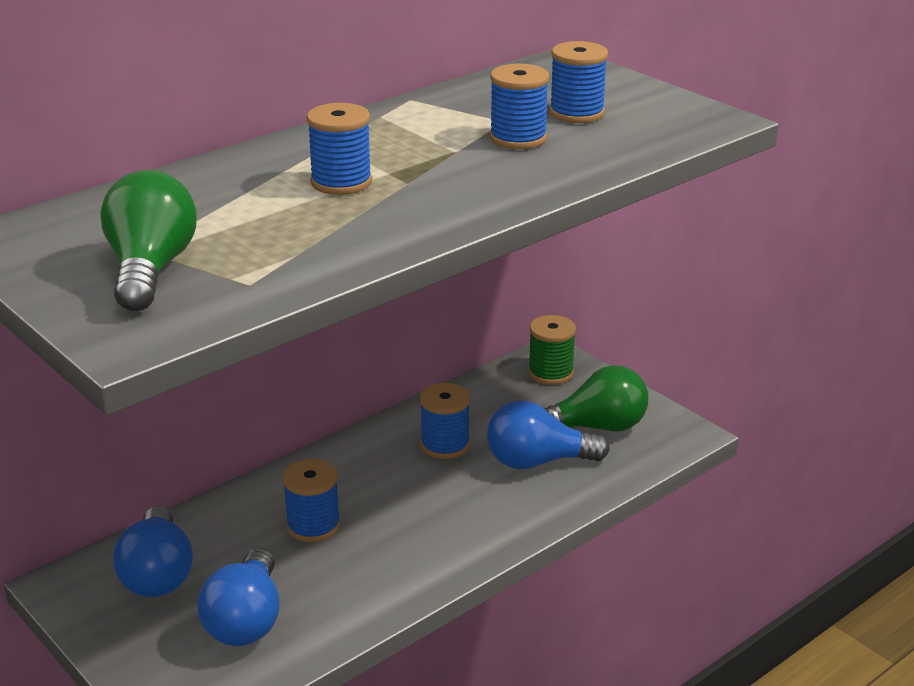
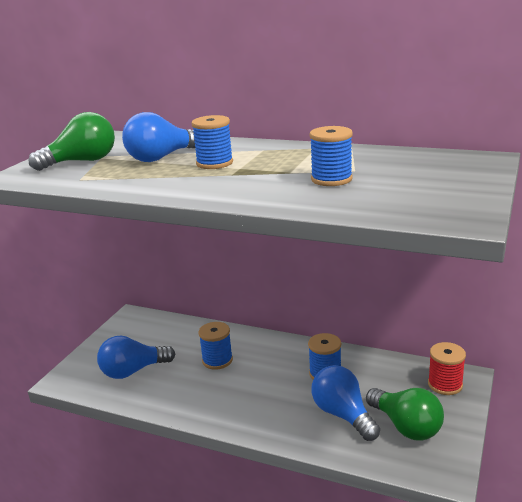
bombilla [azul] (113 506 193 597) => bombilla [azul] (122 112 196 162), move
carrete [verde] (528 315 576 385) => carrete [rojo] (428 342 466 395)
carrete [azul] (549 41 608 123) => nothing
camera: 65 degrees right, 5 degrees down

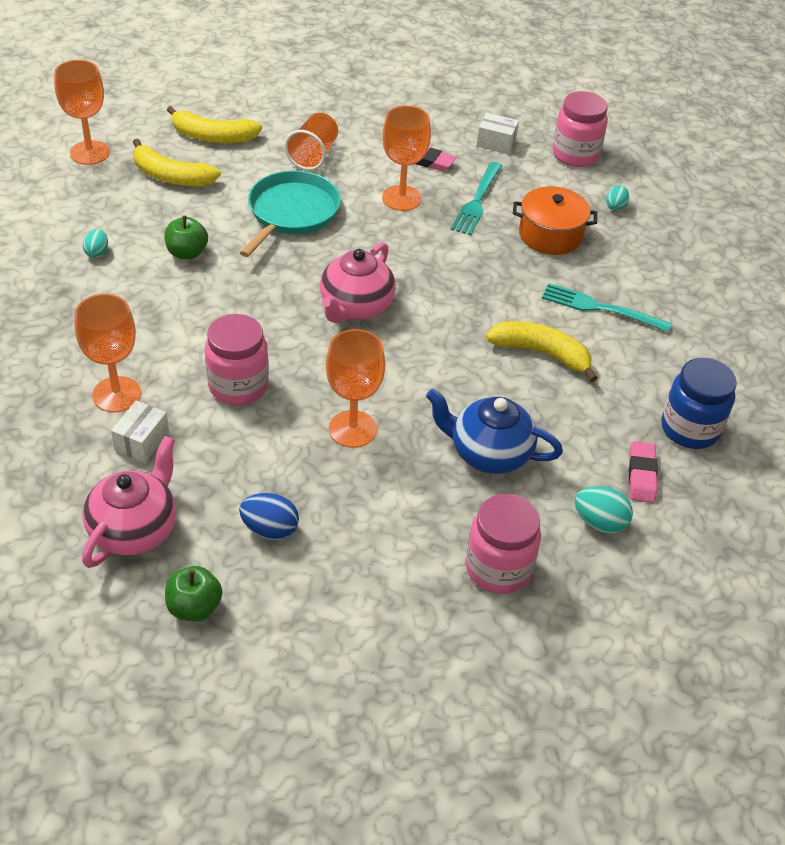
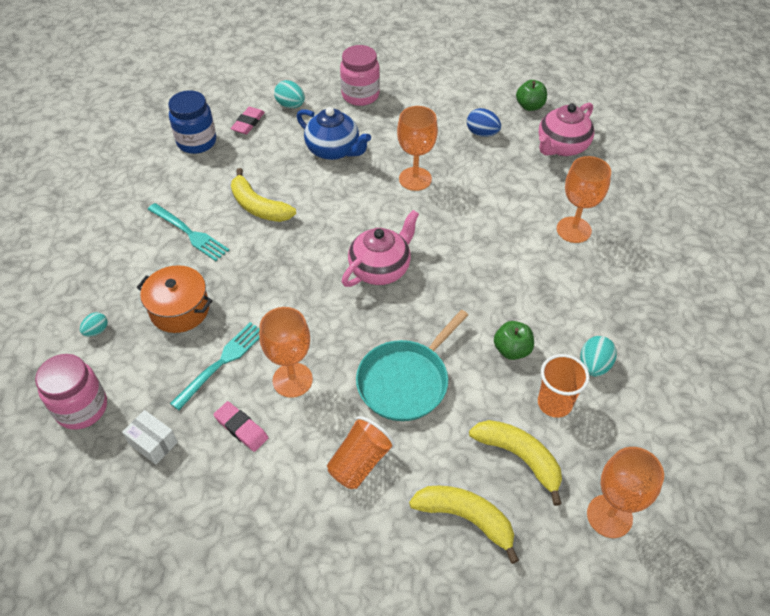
nothing => vaso [naranja] (538 354 589 418)
huevo [turquesa] (83 229 108 258) => huevo [turquesa] (580 336 617 377), x1.53
caja [blanco] (111 400 169 463) => nothing
tarro [rosa] (205 314 269 405) => nothing
camera: 160 degrees left, 5 degrees up

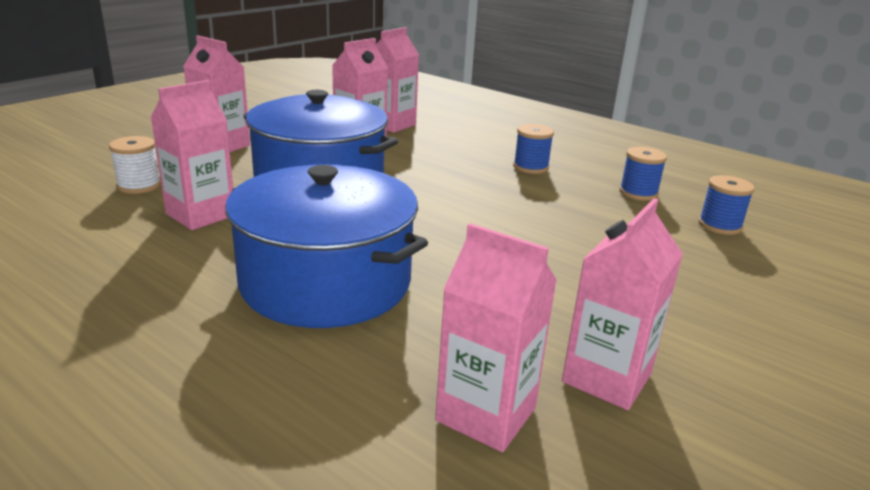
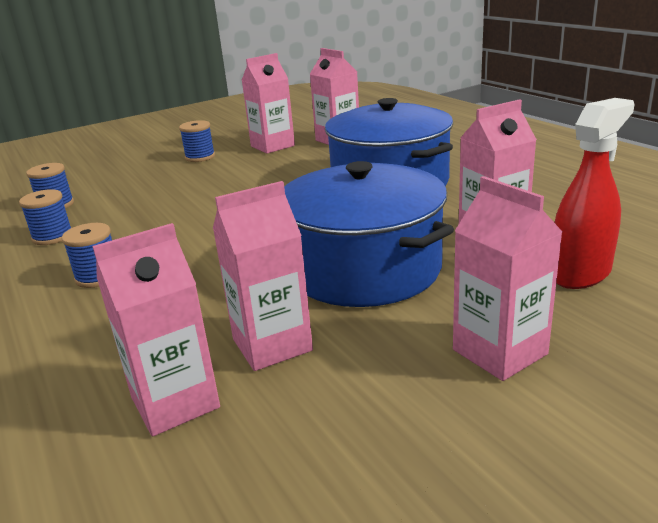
nothing => carrete [azul] (179 120 215 162)
carrete [blanco] (109 136 161 194) => pulverizador [rojo] (555 98 634 289)
camera: 155 degrees left, 0 degrees up

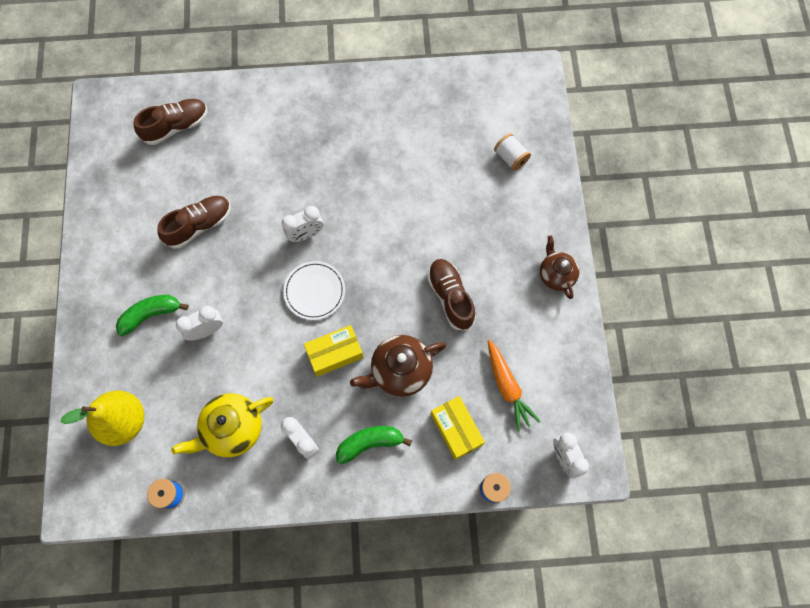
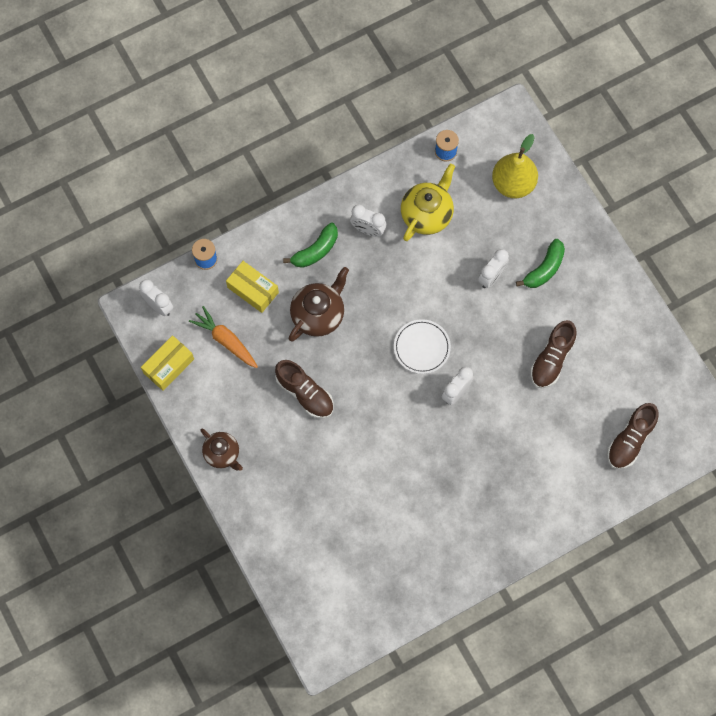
caja [amarillo] (304 325 364 377) => caja [amarillo] (141 335 194 391), move
carrete [blanco] (494 133 531 171) => nothing
camera: 155 degrees right, 0 degrees up

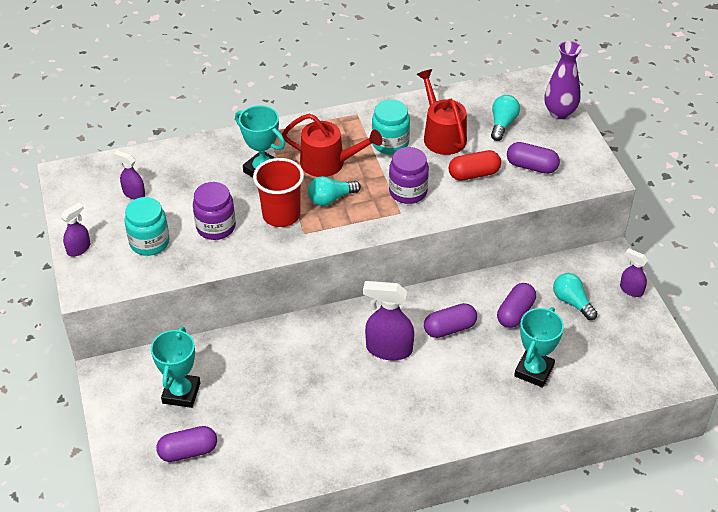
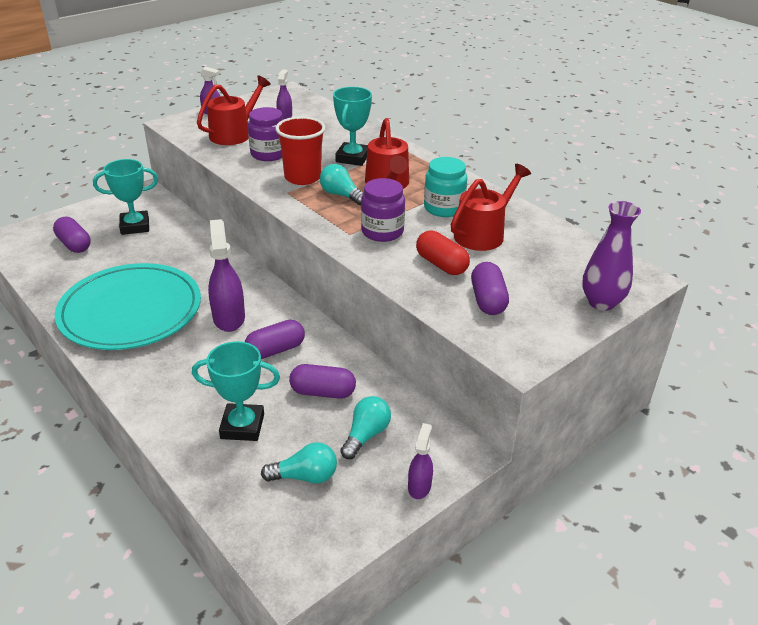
nothing => plato [turquesa] (54 263 201 350)
tarro [turquesa] (125 197 169 256) => regadera [rojo] (197 76 271 145)
cápsula [morado] (424 303 477 338) => cápsula [morado] (245 320 305 359), 75 degrees counterclockwise
bombilla [turquesa] (491 95 520 141) => bombilla [turquesa] (261 442 337 484), move
camera: 65 degrees right, 10 degrees down

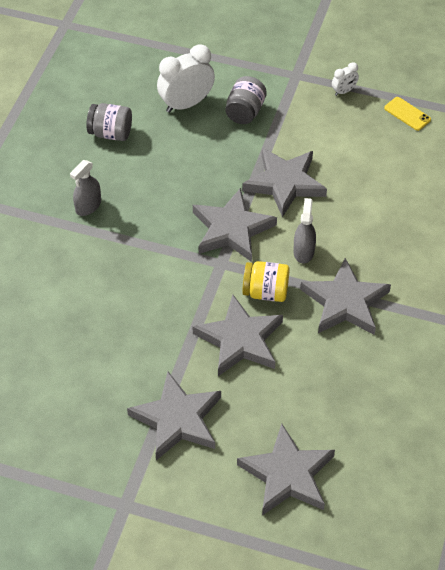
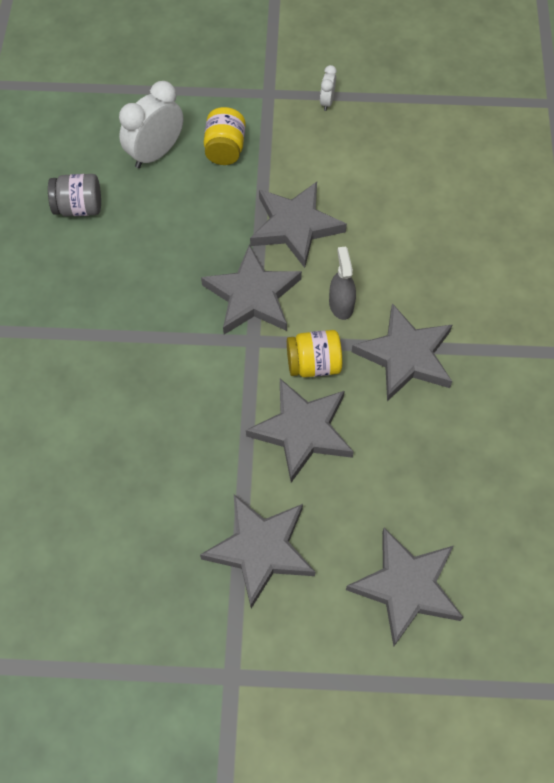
tarro [gris] (226 76 267 124) => tarro [amarillo] (204 107 245 165)
despertador [blanco] (332 62 359 96) => despertador [blanco] (320 65 337 111), 150 degrees clockwise
pulverizador [gris] (70 160 101 216) => nothing
móvil [amarillo] (384 97 431 131) => nothing
camera: 15 degrees left, 10 degrees up

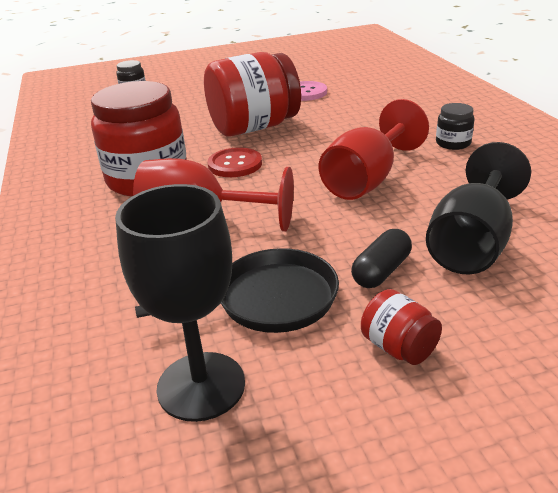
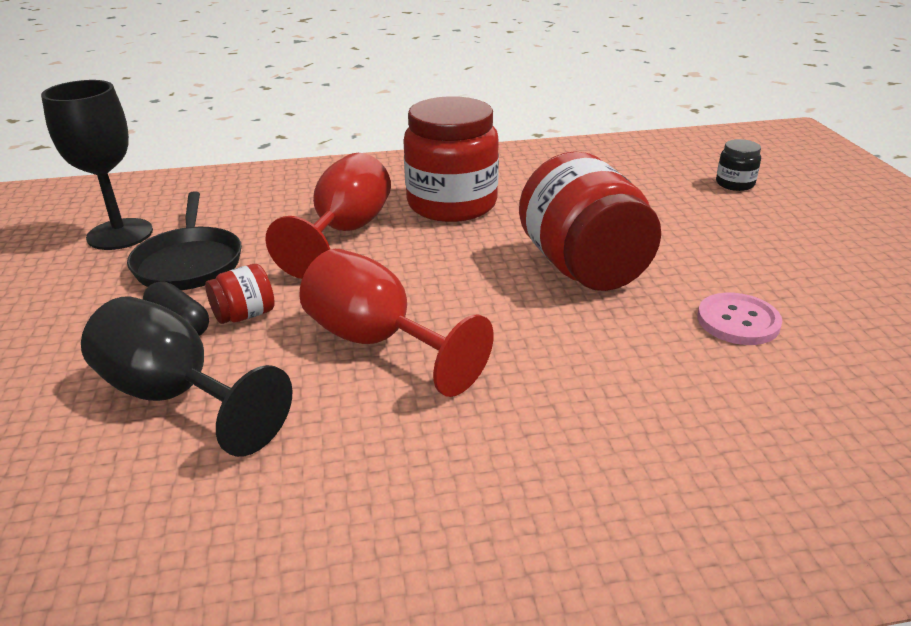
tarro [rojo] (361 289 442 365) => tarro [rojo] (205 264 275 324), move
botón [rojo] (207 147 262 177) => nothing
tarro [negro] (436 103 474 150) => nothing
camera: 95 degrees right, 0 degrees up

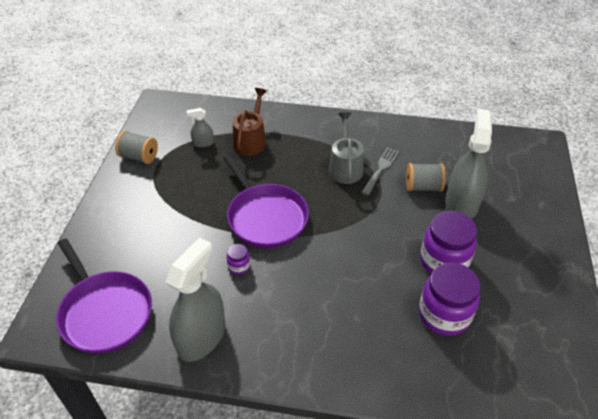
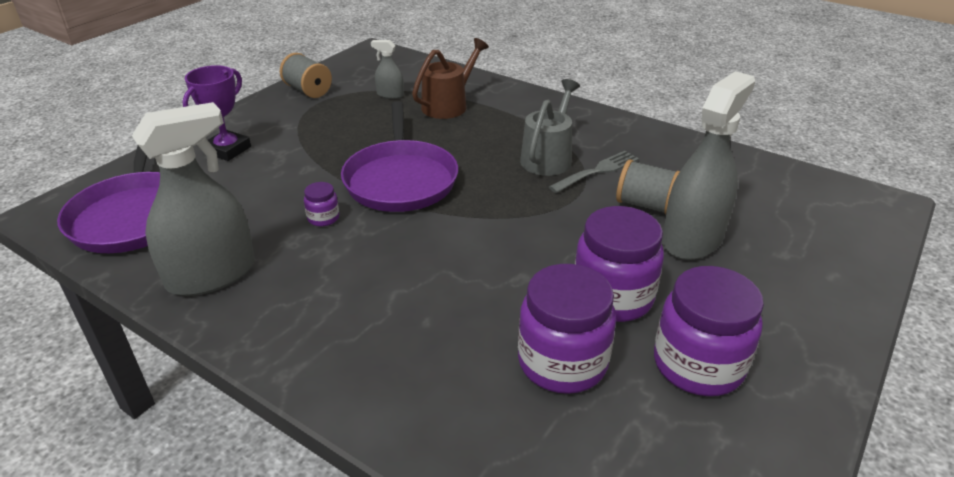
nothing => trofeo [morado] (182 65 251 161)
nothing => tarro [morado] (654 266 764 396)
camera: 25 degrees right, 10 degrees down

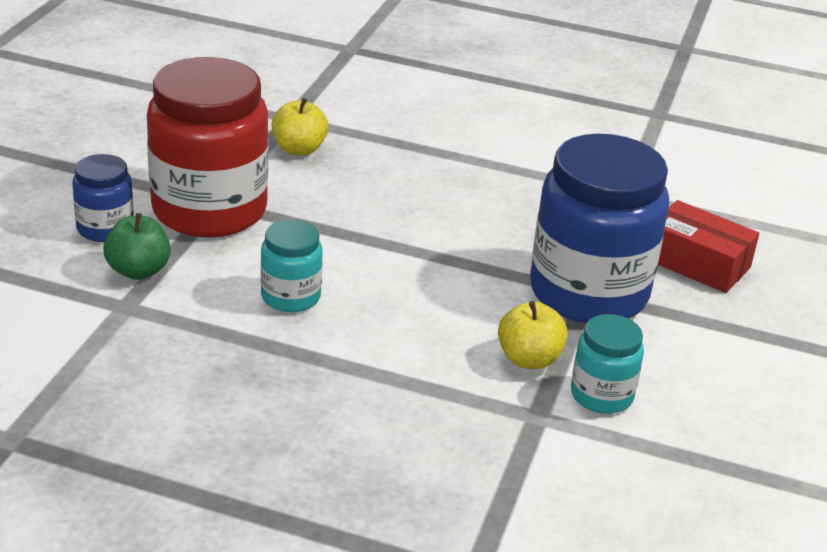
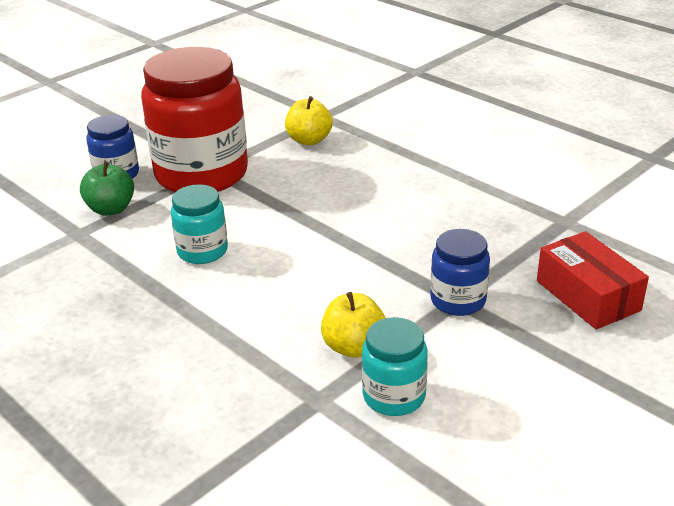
tarro [azul] (530 134 669 323) => tarro [azul] (430 229 490 316), x0.48
camera: 30 degrees right, 0 degrees up

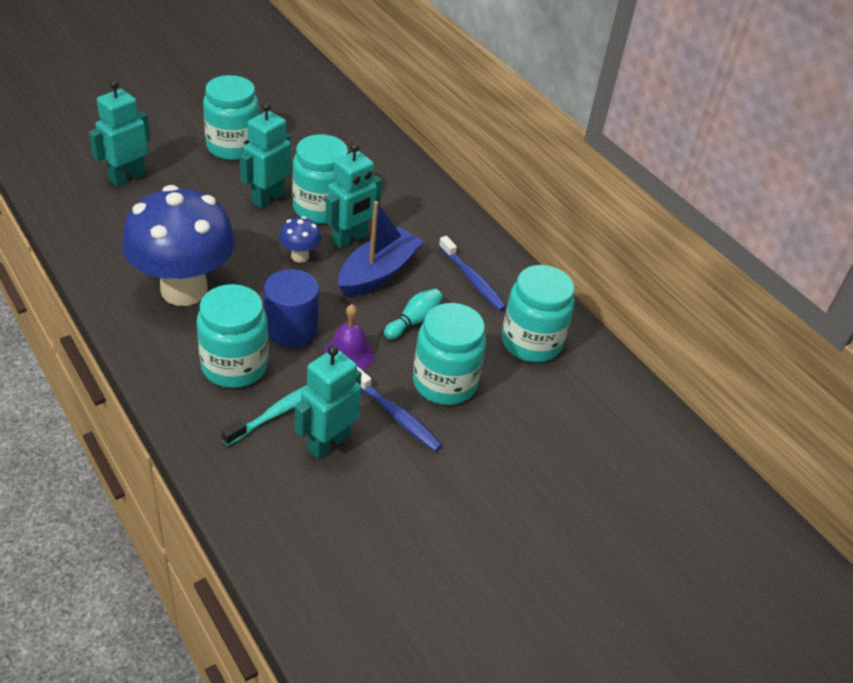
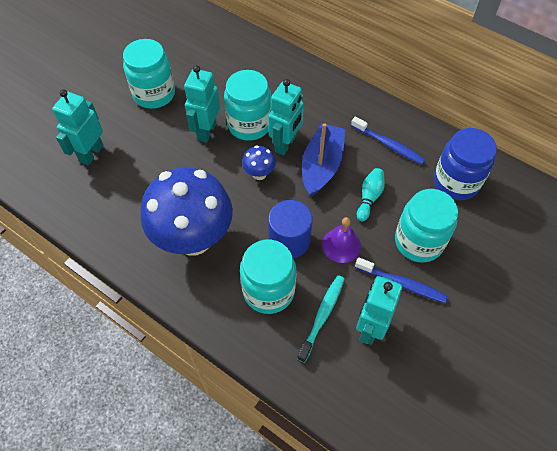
tarro [turquesa] (502 265 575 362) => tarro [azul] (434 128 497 200)
camera: 15 degrees left, 15 degrees up

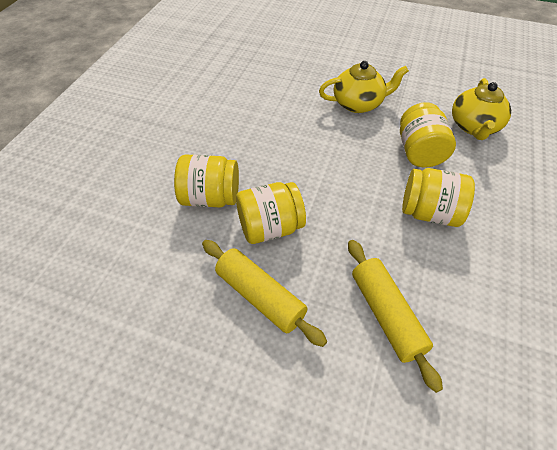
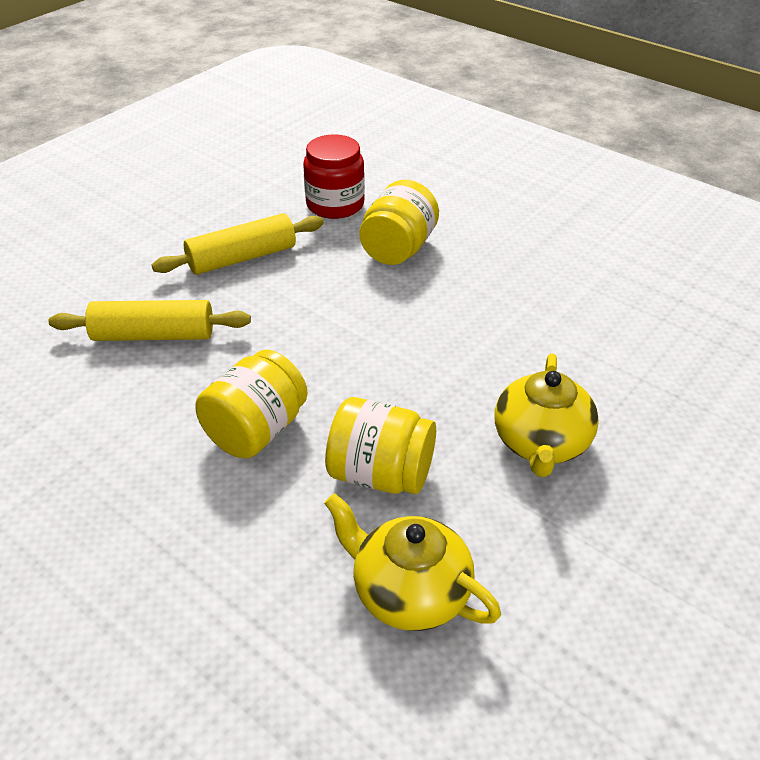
nothing => tarro [rojo] (303 134 365 219)
tarro [amarillo] (236 182 306 244) => nothing
camera: 110 degrees right, 10 degrees down

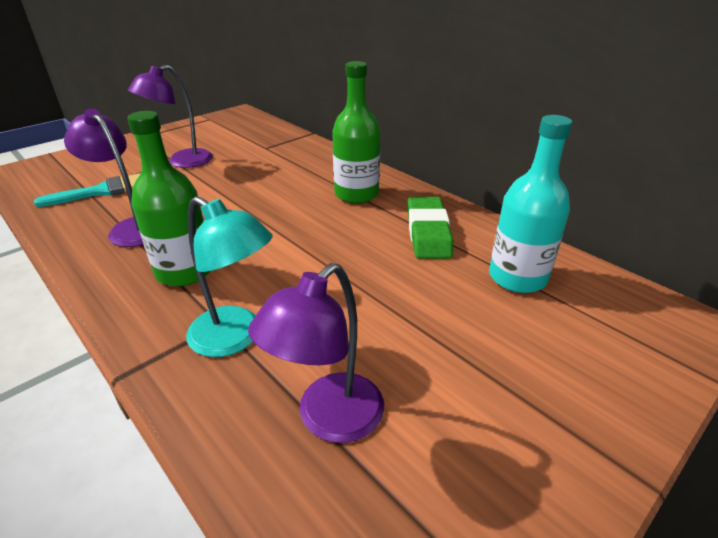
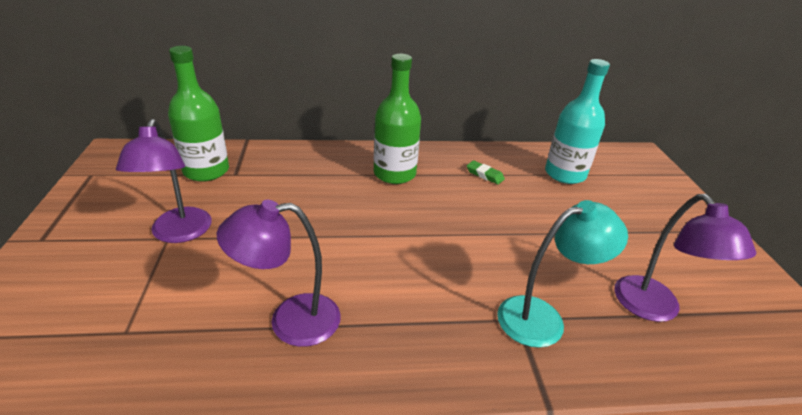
botella [verde] (127 111 210 286) => botella [verde] (168 46 229 182), move
goma de borrar [verde] (408 197 453 259) => goma de borrar [verde] (467 160 505 185), x0.49
pincel [turquesa] (34 173 140 207) => nothing
camera: 55 degrees left, 0 degrees up

